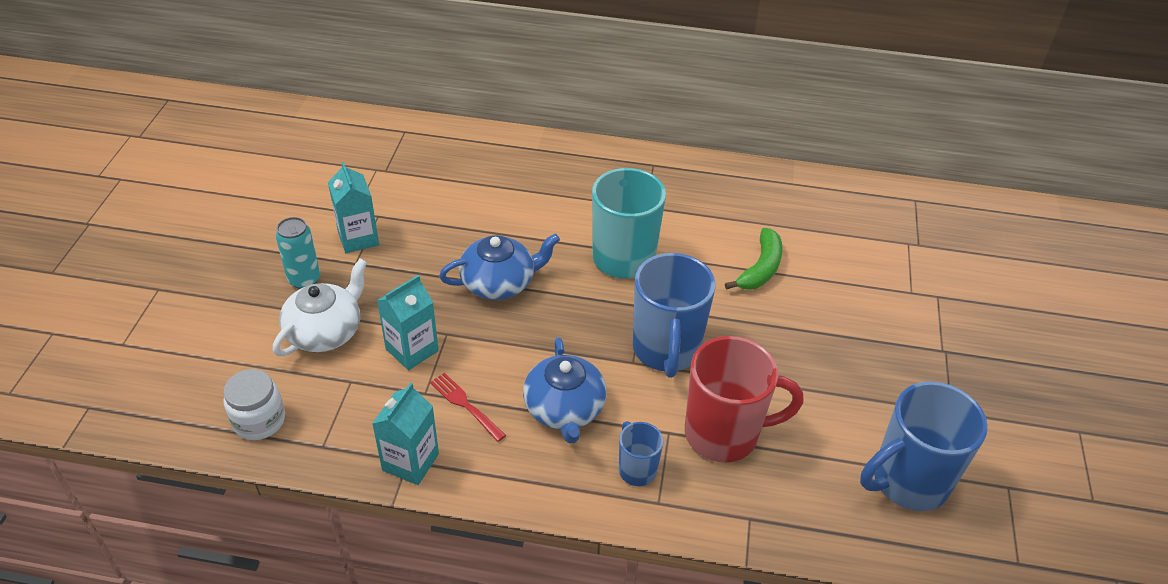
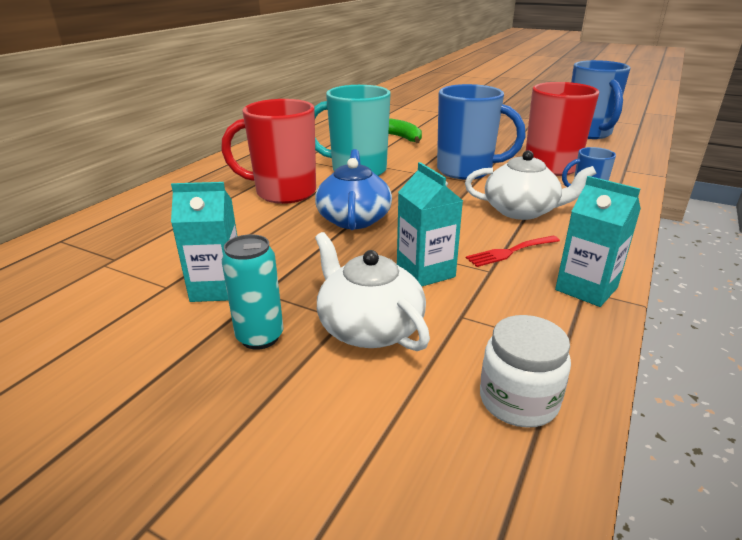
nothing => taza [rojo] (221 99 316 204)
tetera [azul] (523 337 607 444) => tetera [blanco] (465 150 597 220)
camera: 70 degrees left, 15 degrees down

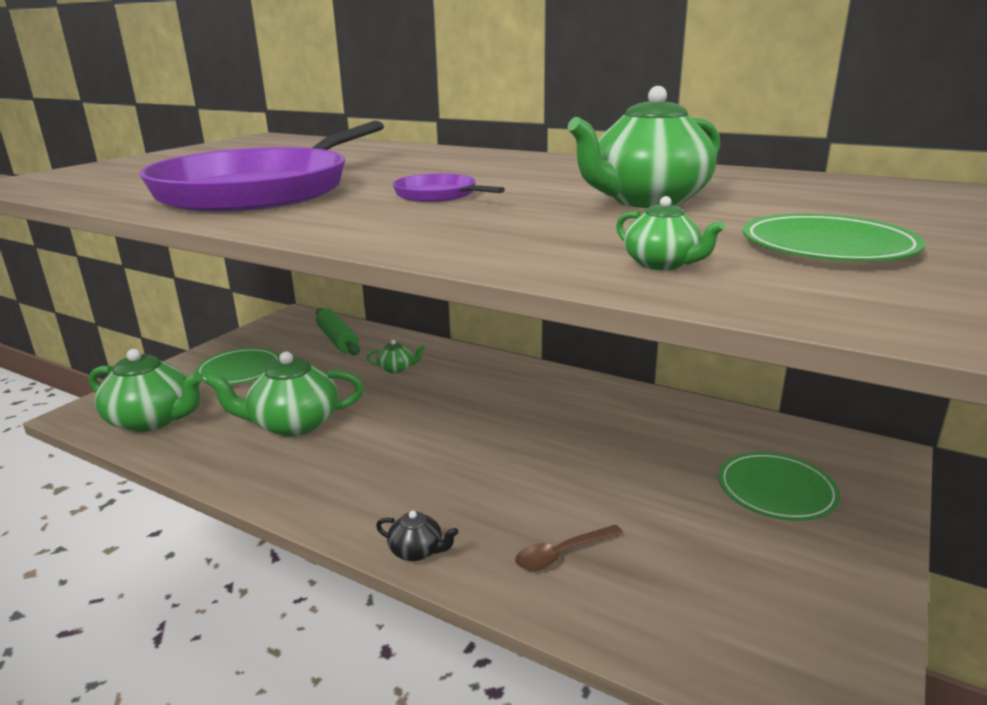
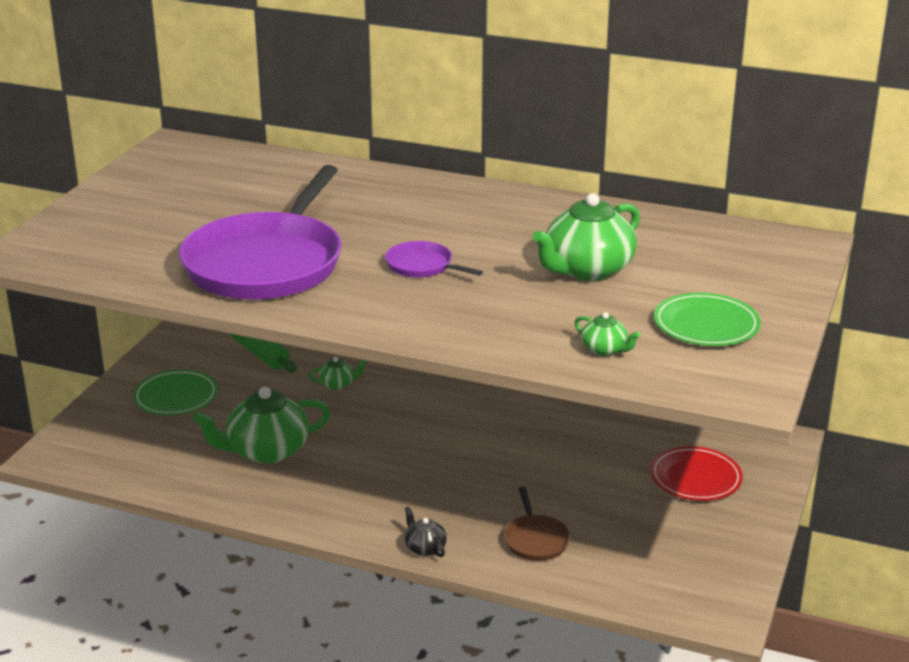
tetera [negro] (376 511 458 561) => tetera [negro] (405 506 447 557), 135 degrees counterclockwise
cuchara [marrón] (515 525 623 571) => sartén [marrón] (504 487 570 561)
plato [verde] (718 452 840 521) => plato [rojo] (650 446 743 501)
tetera [verde] (89 349 203 432) => nothing
camera: 10 degrees left, 5 degrees up

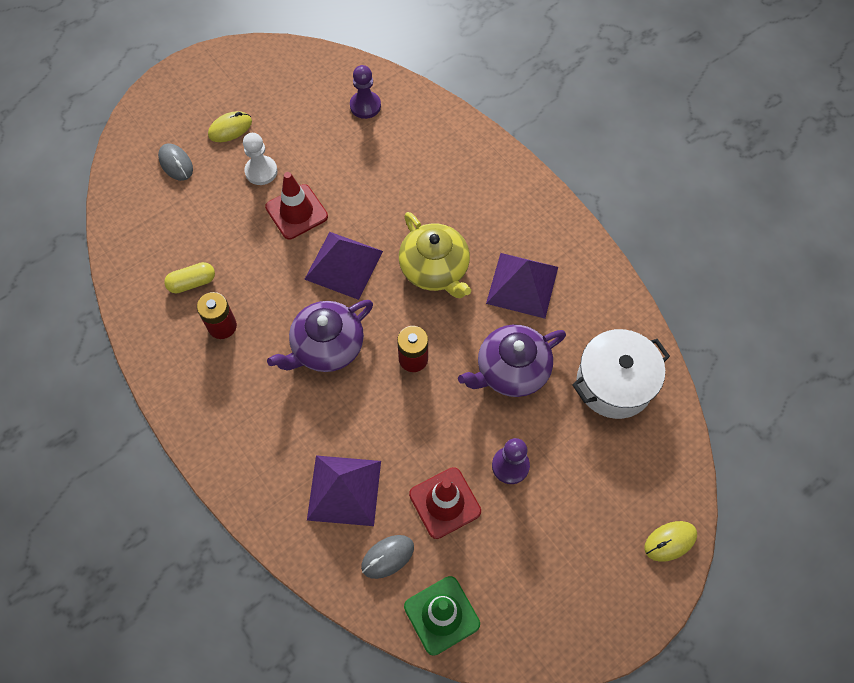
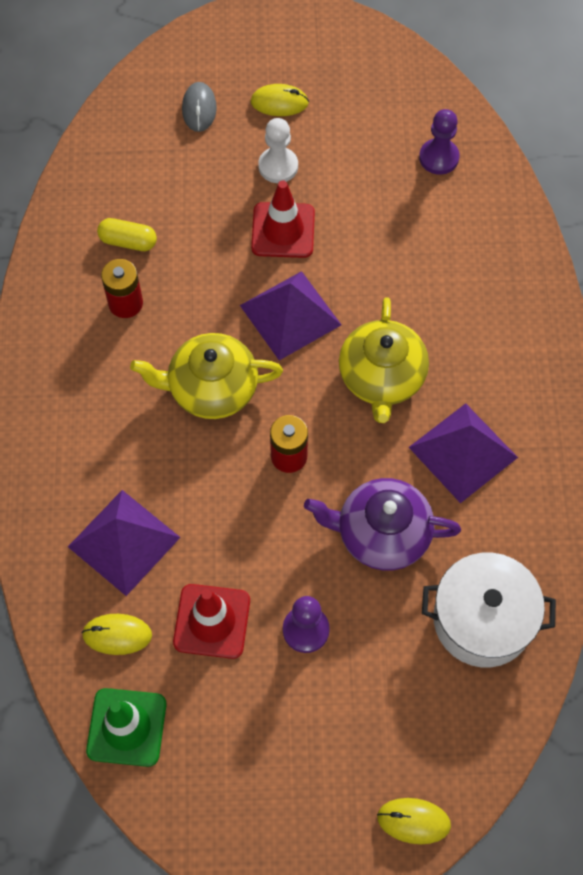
ratón [gris] (361 535 414 579) => ratón [amarillo] (82 614 152 655)
tetera [morado] (267 300 373 372) => tetera [amarillo] (130 333 283 419)
camera: 35 degrees right, 0 degrees up

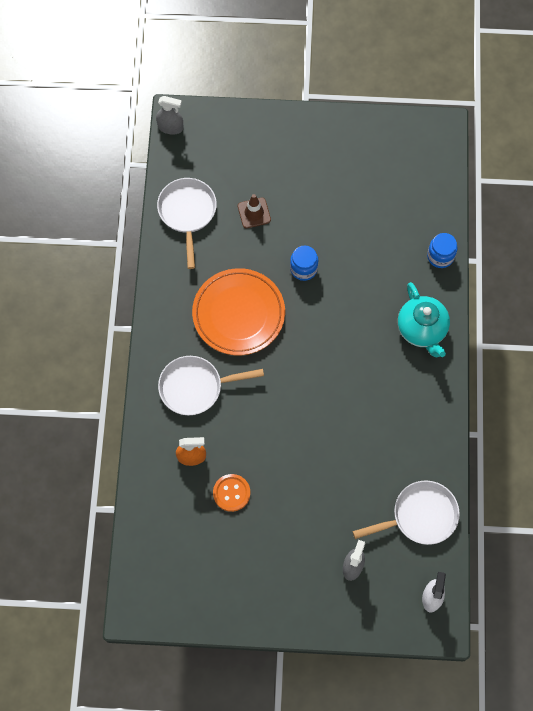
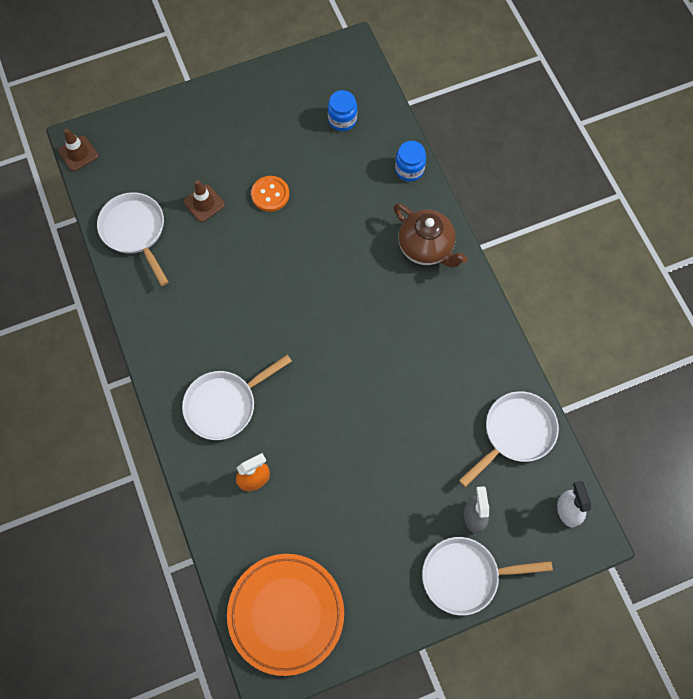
pulverizador [gris] (156 96 184 134) => cono de tráfico [marrón] (58 129 98 171)
plato [naranja] (192 268 285 355) => plato [naranja] (227 554 344 676), move
botón [naranja] (213 474 250 512) => botón [naranja] (251 176 289 212), move
tarro [azul] (290 245 318 281) => tarro [azul] (328 90 357 131), move
tetera [turquesa] (398 282 450 357) => tetera [marrón] (393 203 468 268)
nothing => sartén [blanco] (422 537 553 616)
camera: 25 degrees left, 0 degrees up

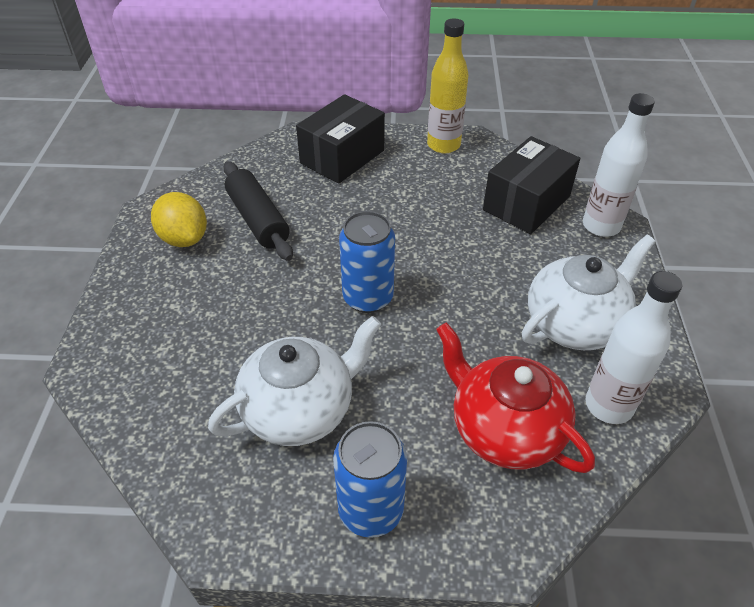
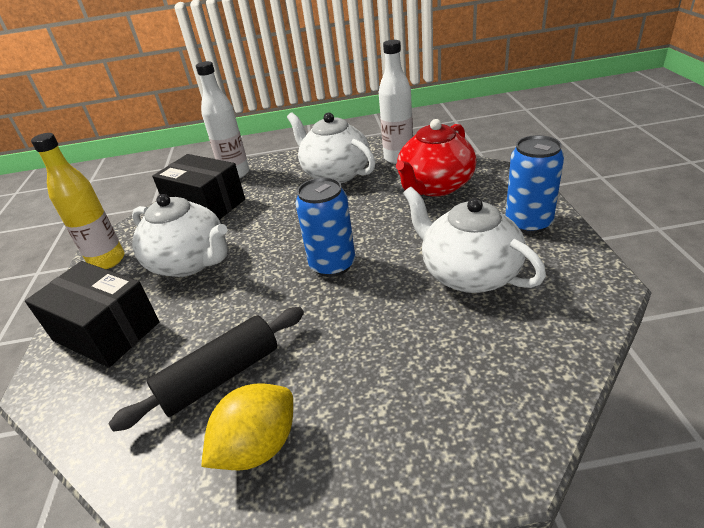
nothing => tetera [blanco] (132 194 228 277)
camera: 95 degrees left, 10 degrees down

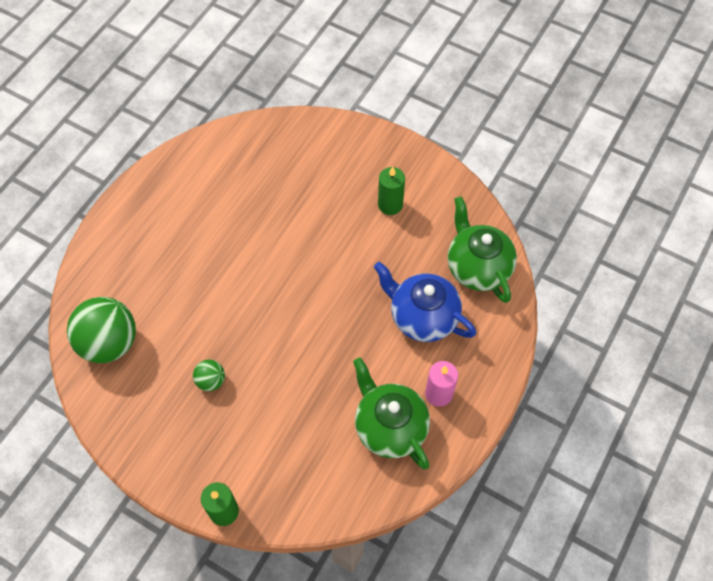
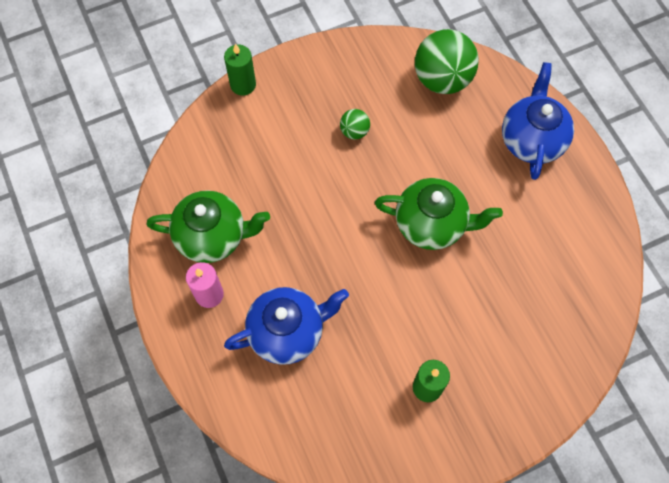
tetera [verde] (448 196 517 303) => tetera [verde] (375 178 503 250), move
nothing => tetera [azul] (502 62 574 180)
camera: 125 degrees right, 5 degrees up

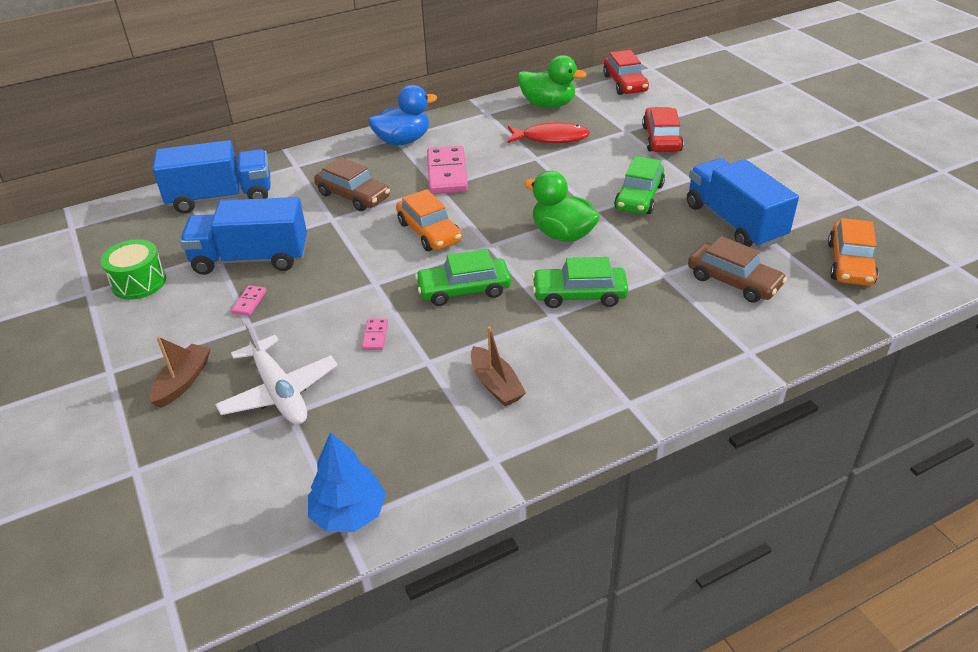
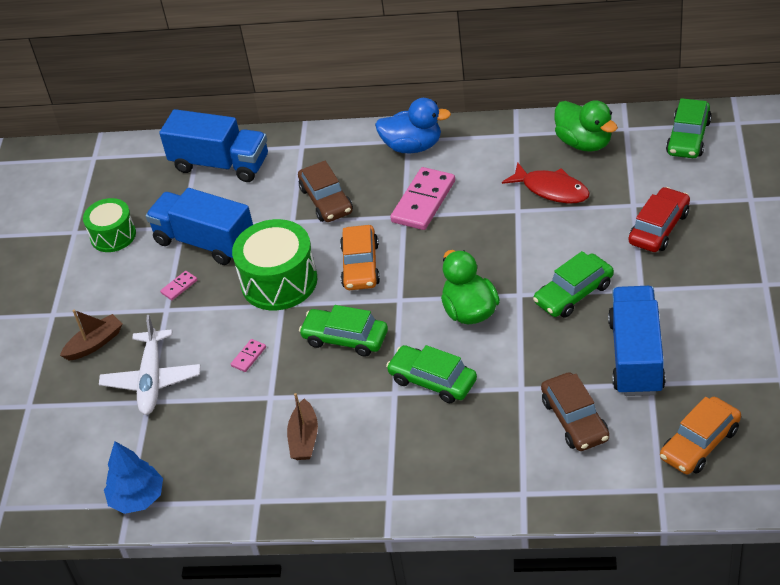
nothing => tambor [verde] (232 219 317 310)
coche [rojo] (603 50 649 95) => coche [verde] (666 98 712 158)
camera: 35 degrees right, 5 degrees up

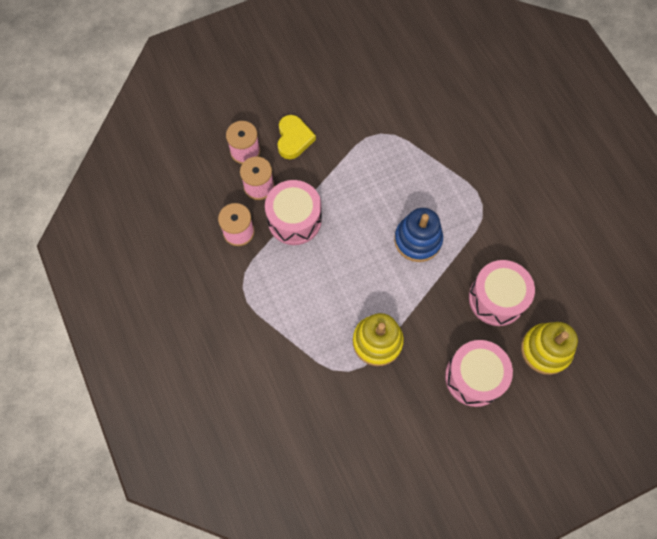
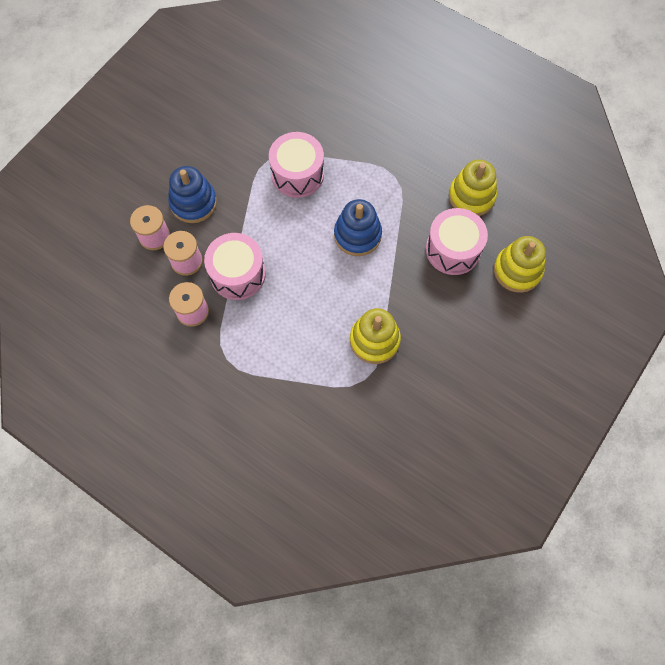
corazón [amarillo] (277 115 316 159) => juguete apilable [azul] (168 166 217 223)
tambor [rosa] (445 340 513 407) => tambor [rosa] (269 132 324 198), move
nothing => juguete apilable [amarillo] (449 160 497 216)
camera: 30 degrees left, 0 degrees up

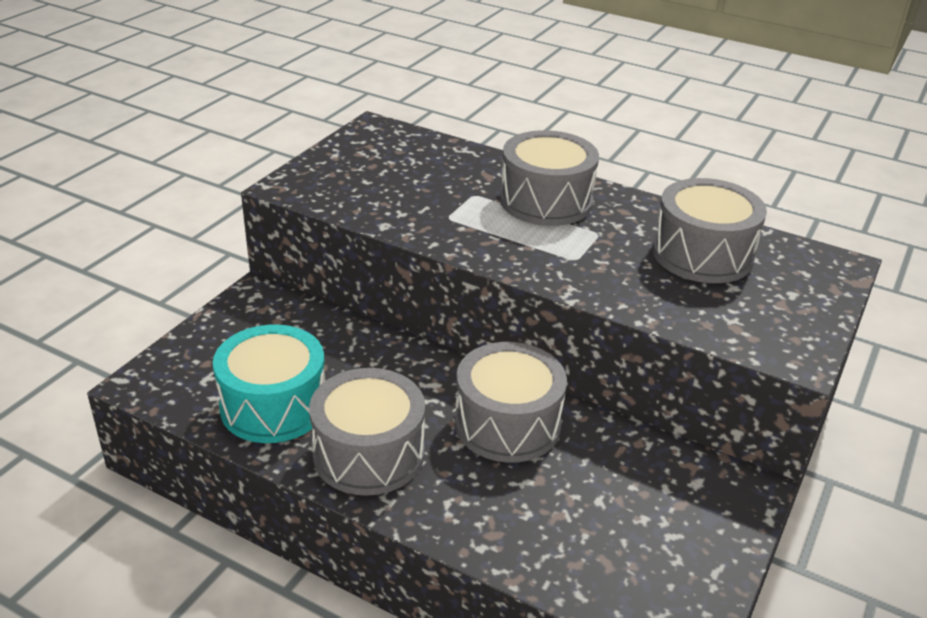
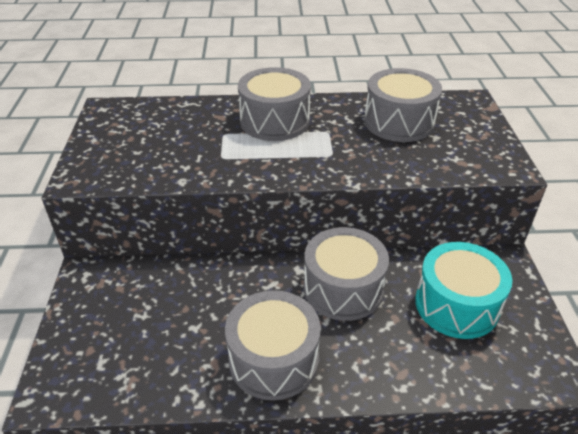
tambor [turquesa] (213 324 325 443) => tambor [turquesa] (415 242 512 339), move
camera: 30 degrees left, 5 degrees up

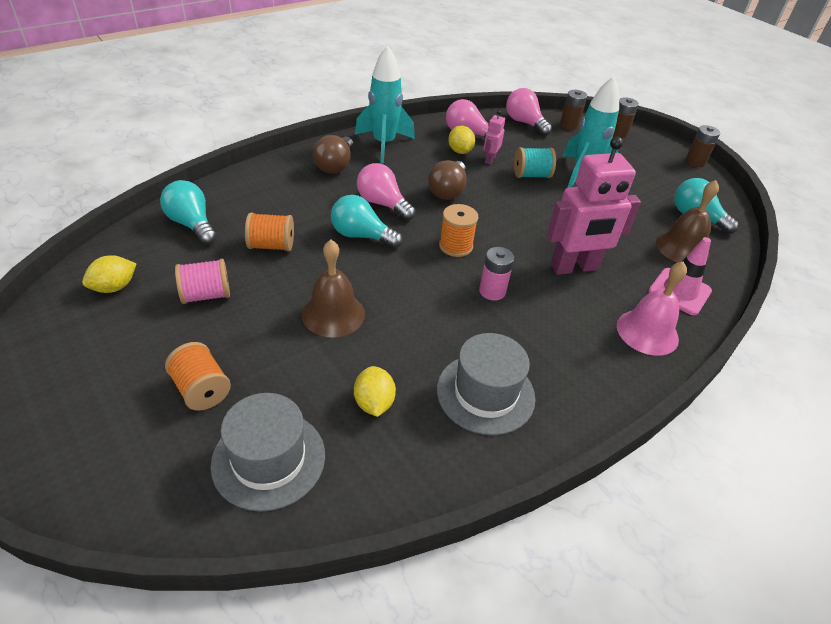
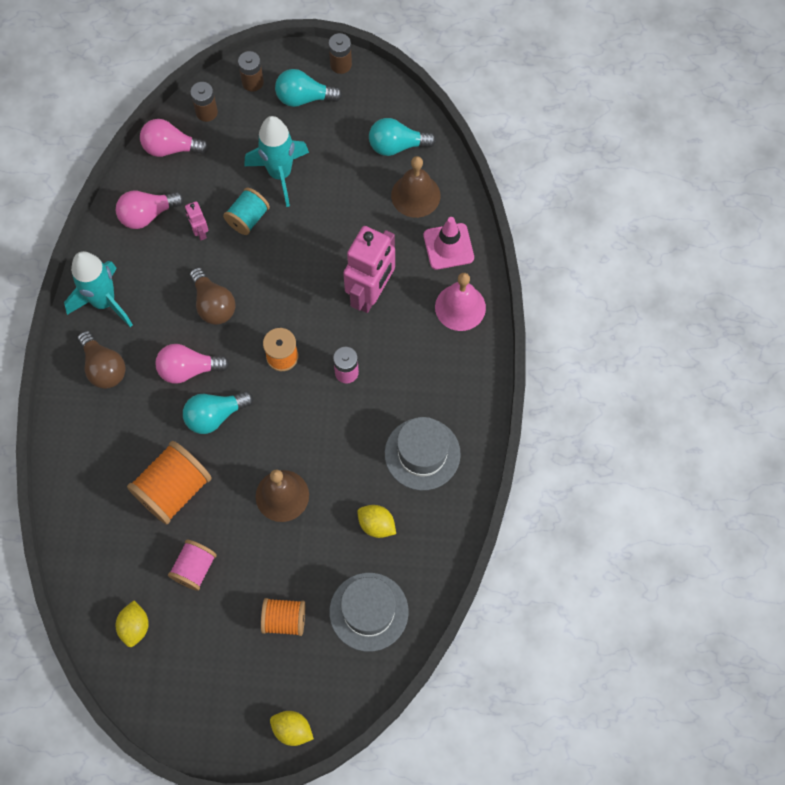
carrete [naranja] (245 213 294 251) => carrete [naranja] (127 441 212 525), x1.63
limón [amarillo] (448 125 475 154) => limón [amarillo] (270 711 314 746), move
bombilla [turquesa] (160 180 217 245) => bombilla [turquesa] (275 69 343 107), move
camera: 45 degrees left, 25 degrees up

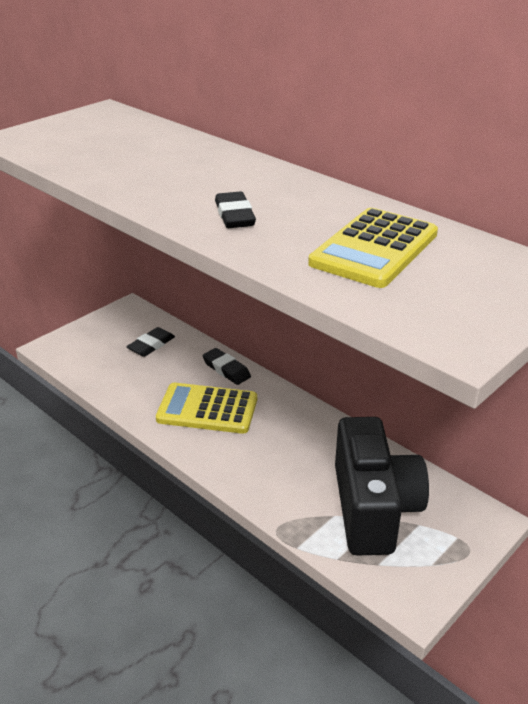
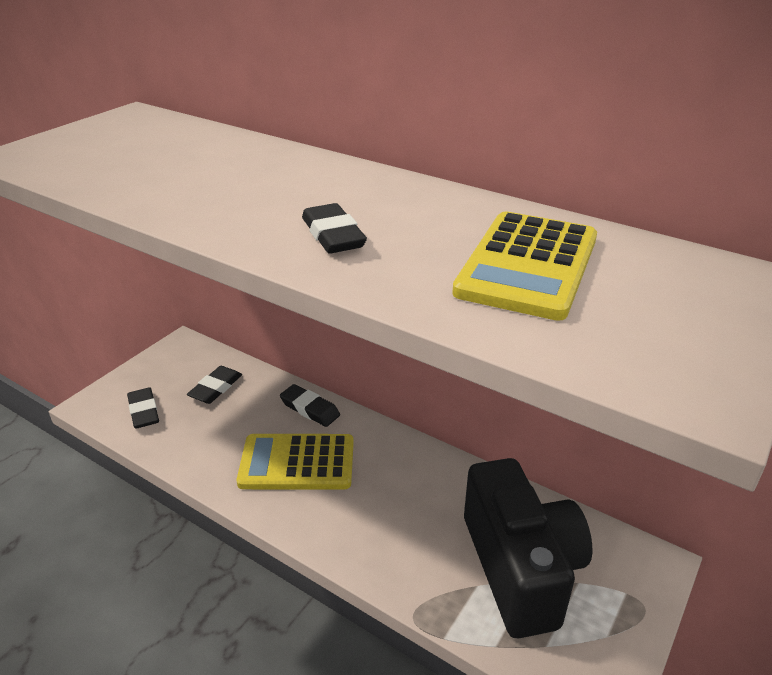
nothing => goma de borrar [negro] (127 387 159 429)
camera: 10 degrees left, 0 degrees up

